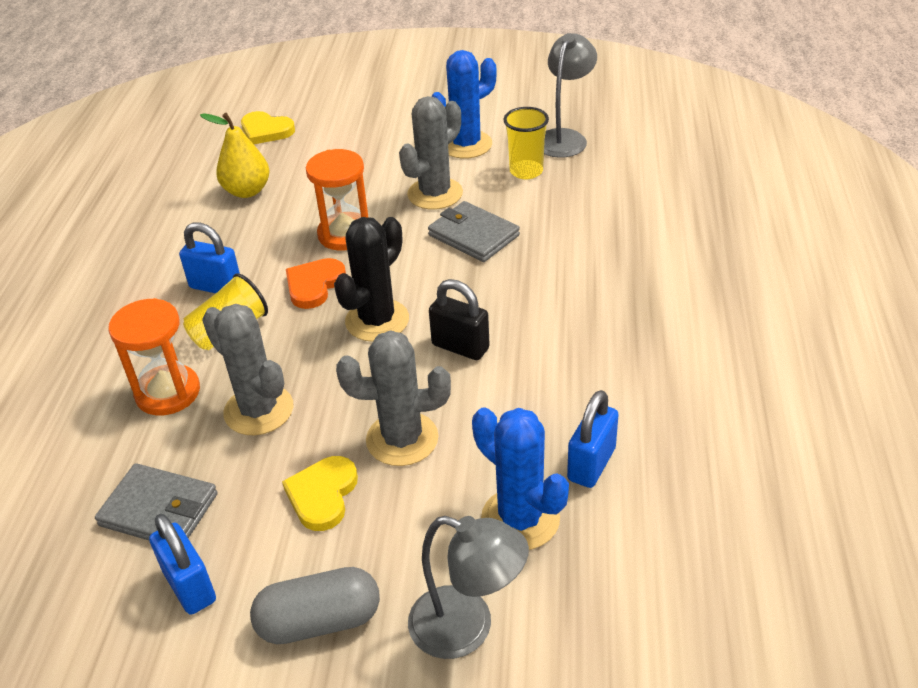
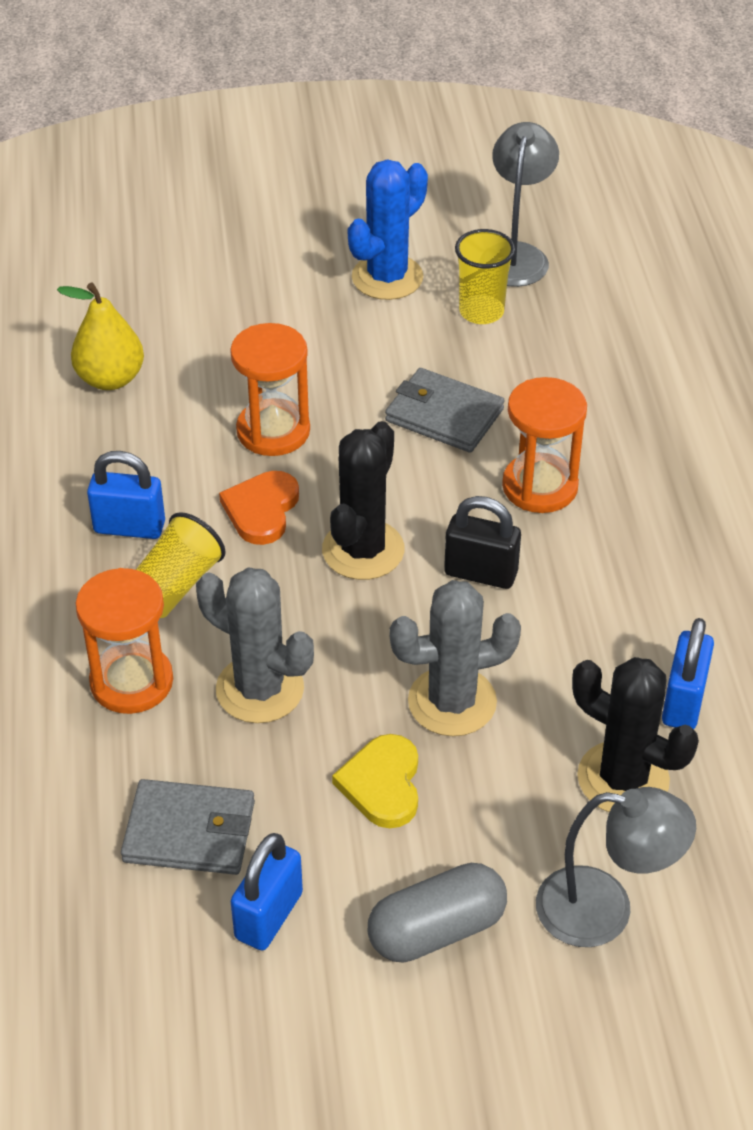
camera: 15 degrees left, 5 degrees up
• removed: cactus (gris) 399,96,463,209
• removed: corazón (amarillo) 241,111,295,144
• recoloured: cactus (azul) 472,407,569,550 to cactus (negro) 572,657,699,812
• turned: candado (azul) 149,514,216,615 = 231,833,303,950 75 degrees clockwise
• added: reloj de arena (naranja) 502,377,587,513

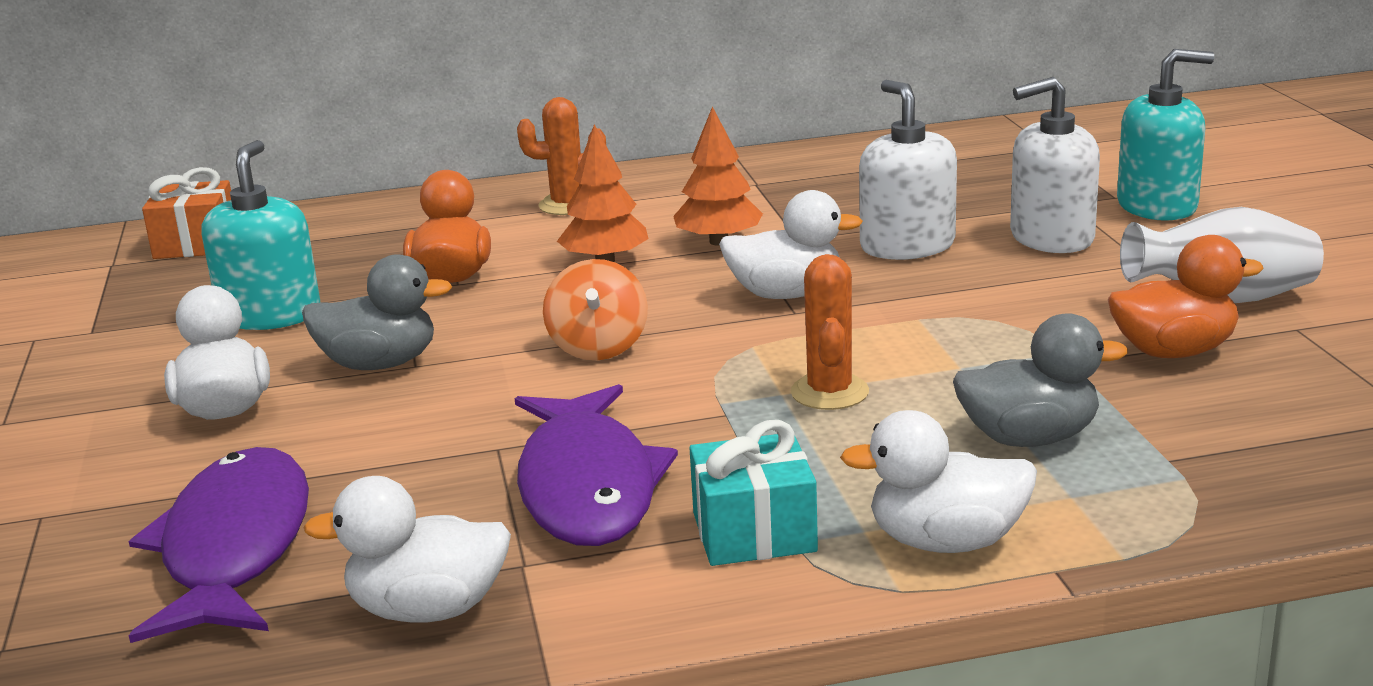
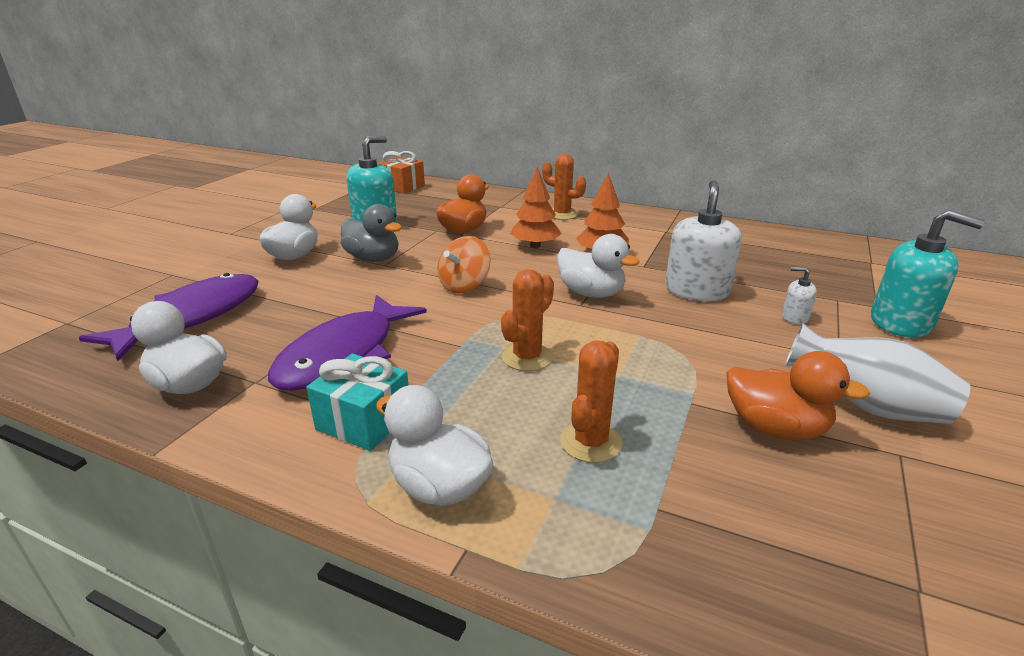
camera: 35 degrees right, 5 degrees up
• resized: dispensador de jabón (blanco) 1010,77,1100,253 = 782,267,817,324 x0.47
• replaced: pato (gris) 953,313,1128,447 to cactus (naranja) 560,340,622,463

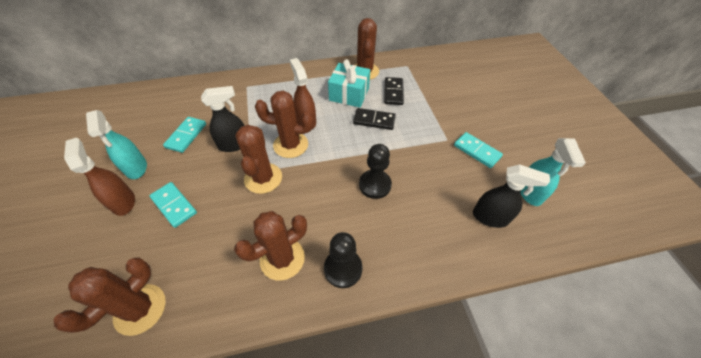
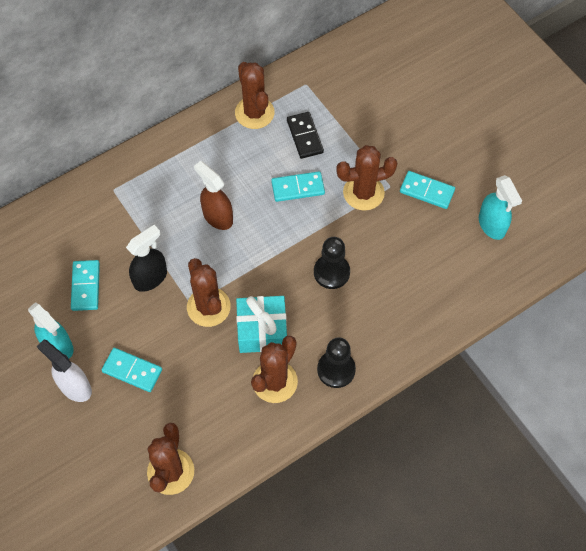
camera: 20 degrees left, 10 degrees up
• moved: regalo (turquesa) 328,59,370,107 to 236,296,287,353
• moved: cactus (marrón) 255,91,313,158 to 336,145,397,211
• recoloured: ficha de dominó (negro) 353,108,396,130 to ficha de dominó (turquesa) 271,171,325,202
• recoloured: pulverizador (marrón) 64,138,135,216 to pulverizador (blanco) 37,340,92,402
• removed: pulverizador (negro) 473,164,550,228

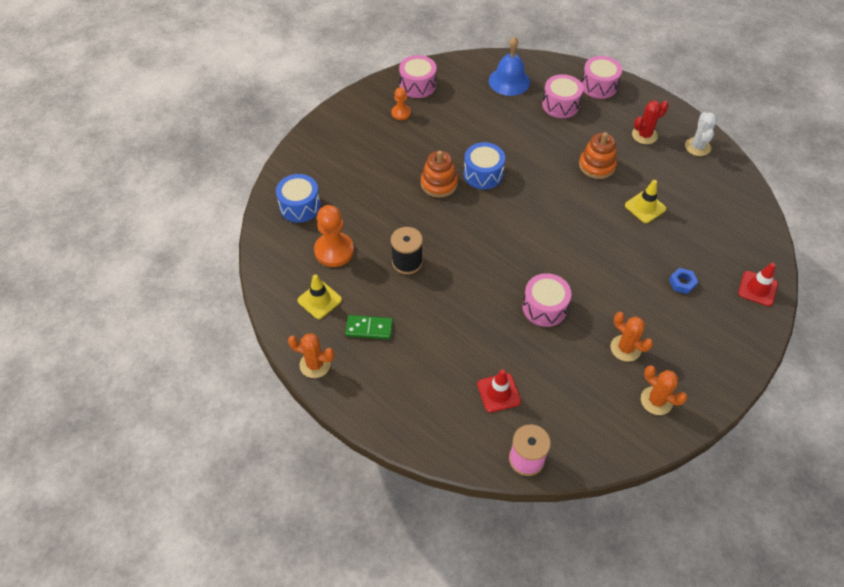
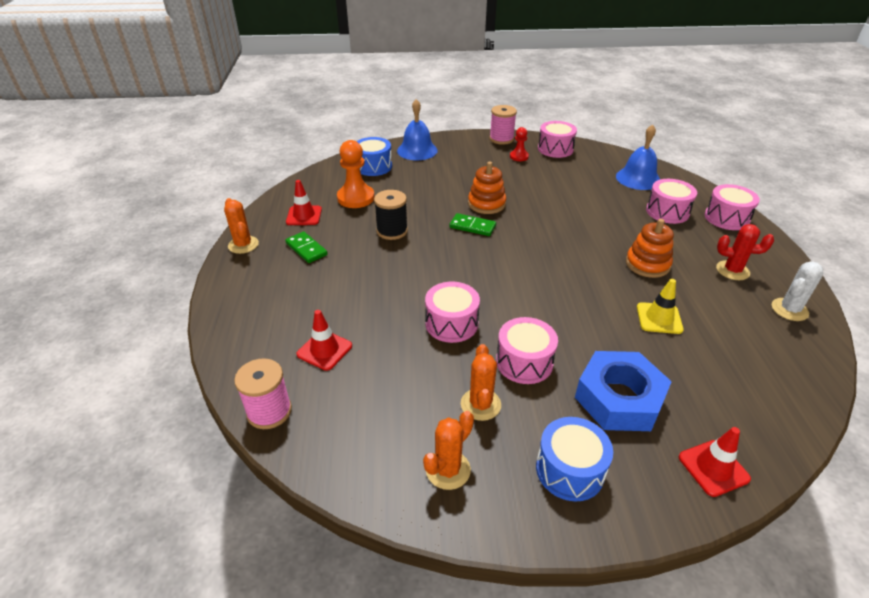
camera: 45 degrees right, 15 degrees down
• recoloured: peón (naranja) 391,87,411,120 to peón (rojo) 510,127,529,161
• moved: tambor (azul) 464,142,505,189 to 536,417,613,501
• resized: tuerca (azul) 669,268,698,294 = 575,351,672,431 x2.41
• recoloured: cono de tráfico (amarillo) 298,274,342,319 to cono de tráfico (rojo) 286,180,322,225
• turned: cactus (naranja) 641,365,687,415 = 423,411,474,490 45 degrees clockwise
• added: campana (azul) 397,99,438,160
• added: carrete (rosa) 490,105,517,145
• added: ficha de dominó (verde) 449,213,496,236
• added: tambor (rosa) 496,317,558,384

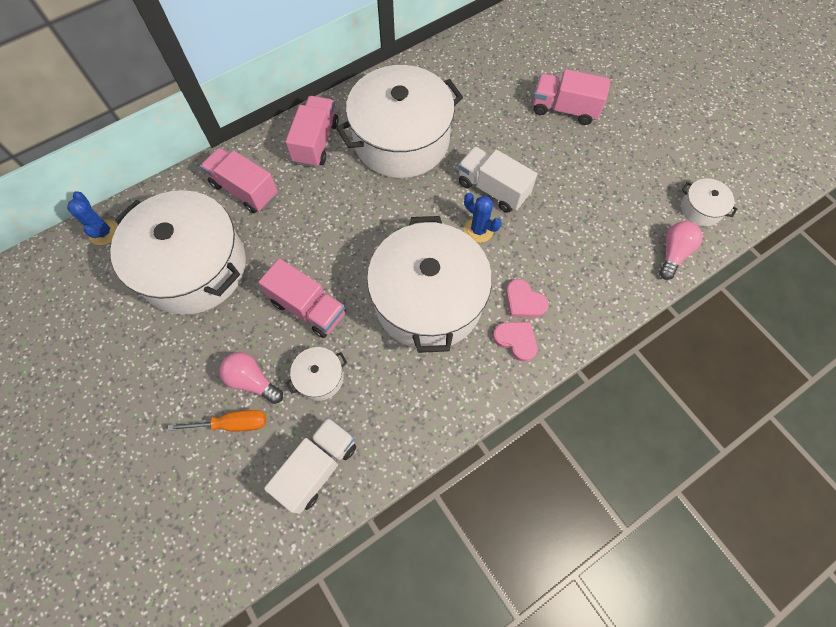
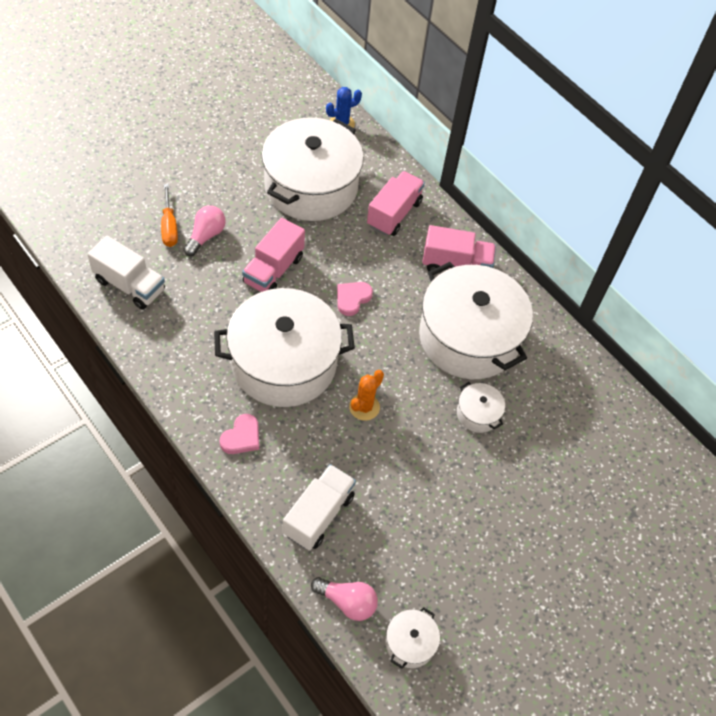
camera: 80 degrees right, 10 degrees down
• removed: camión (rosa) 533,69,611,125
• moved: camión (blanco) 458,146,537,213 to 283,464,356,551
• recoloured: cactus (azul) 464,193,501,243 to cactus (naranja) 349,370,384,421
• moved: corazón (rosa) 506,279,549,317 to 337,282,373,316
• moved: olla (blanco) 286,347,347,401 to 457,382,505,433

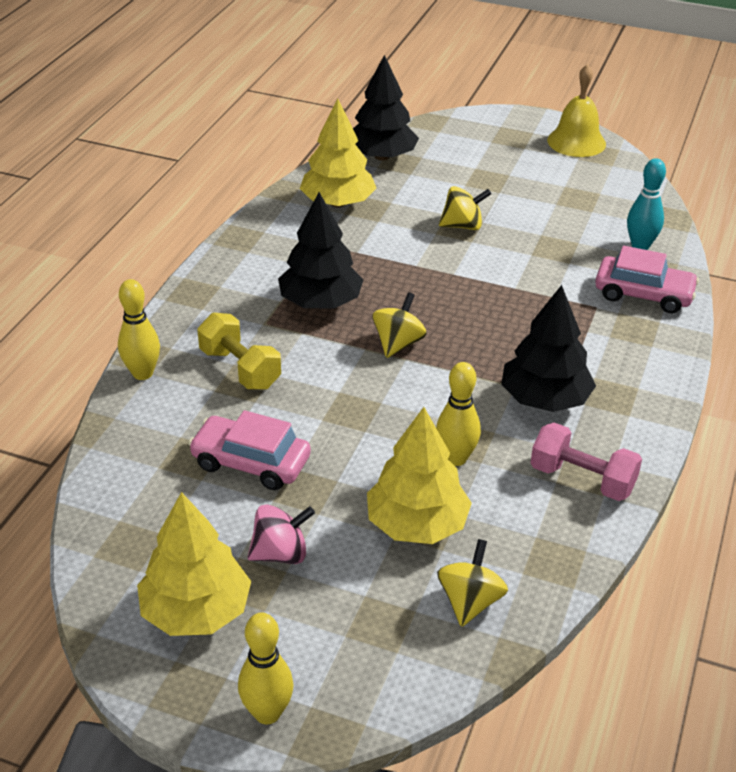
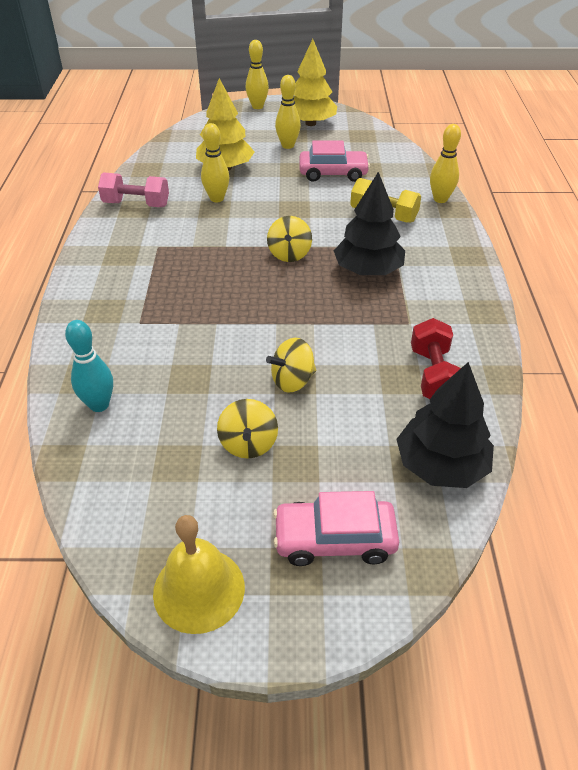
camera: 160 degrees right, 5 degrees up
• replaced: árbol (amarillo) 300,98,377,207 to mancuerna (rojo) 411,318,461,399
• moved: coche (rosa) 595,246,699,313 to 273,491,399,566
• removed: árbol (negro) 501,285,596,412
• replaced: peonza (rosa) 248,505,315,564 to bolo (amarillo) 275,75,301,149
• moved: peonza (amarillo) 437,539,508,627 to 217,399,278,458

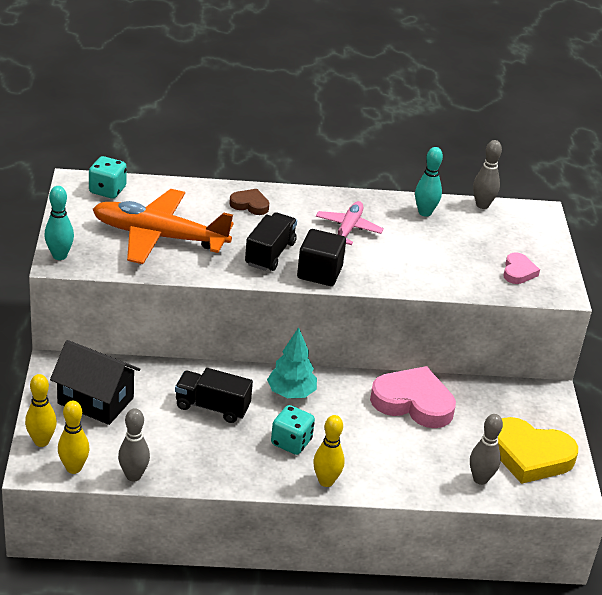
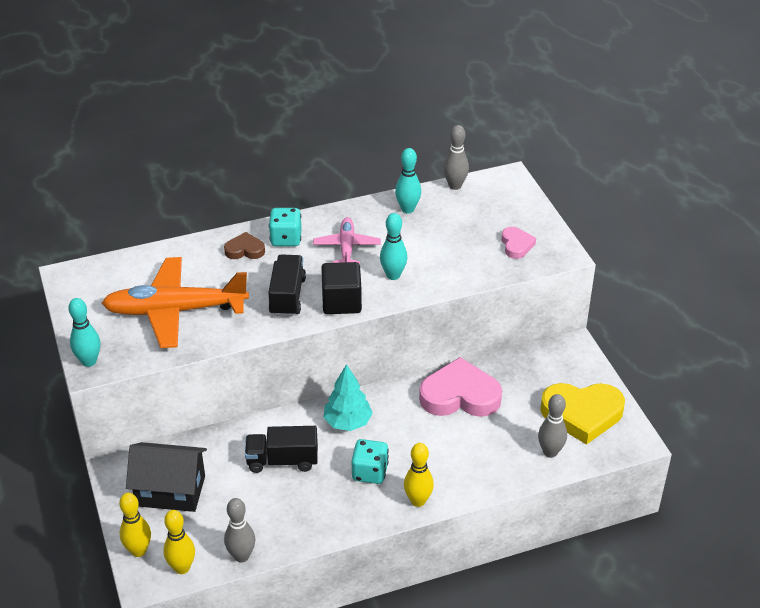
camera: 15 degrees left, 5 degrees up
• moved: dado (turquesa) 89,156,127,199 to 269,208,302,246
• added: bolo (turquesa) 380,213,407,280

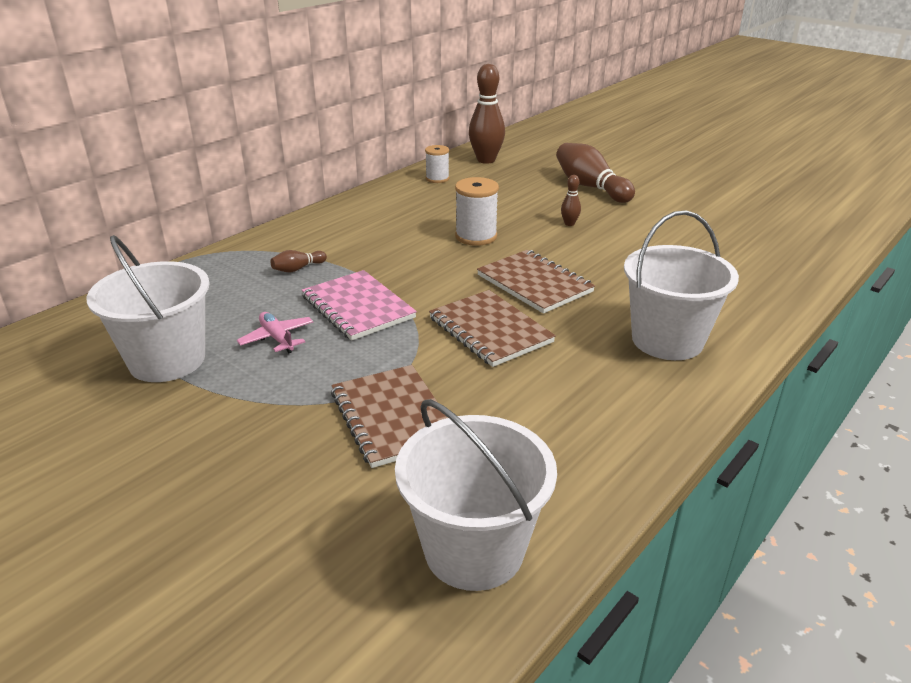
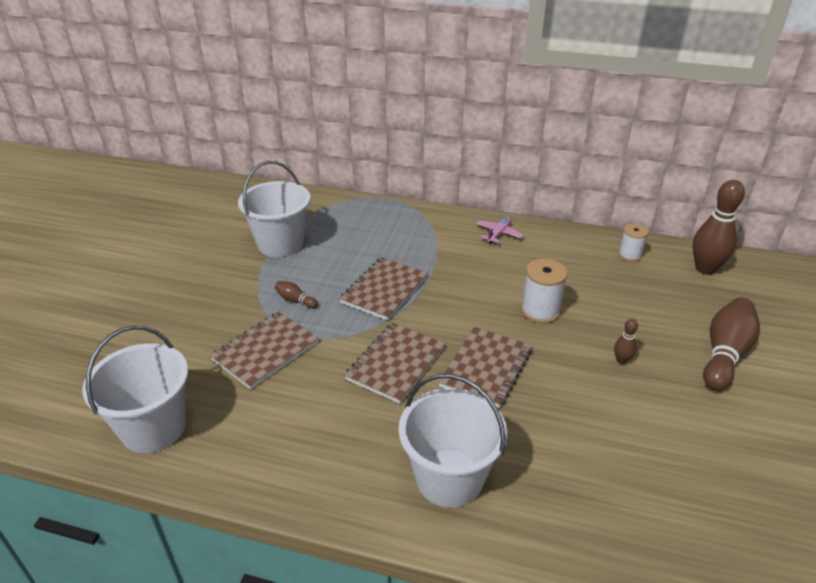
camera: 65 degrees right, 5 degrees up
• moved: bolo (marrón) 271,250,327,272 to 275,281,318,309
• recoloured: cuaderno (rosa) 302,270,417,341 to cuaderno (marrón) 339,257,428,320
• moved: avión (rosa) 237,312,313,353 to 476,217,524,244

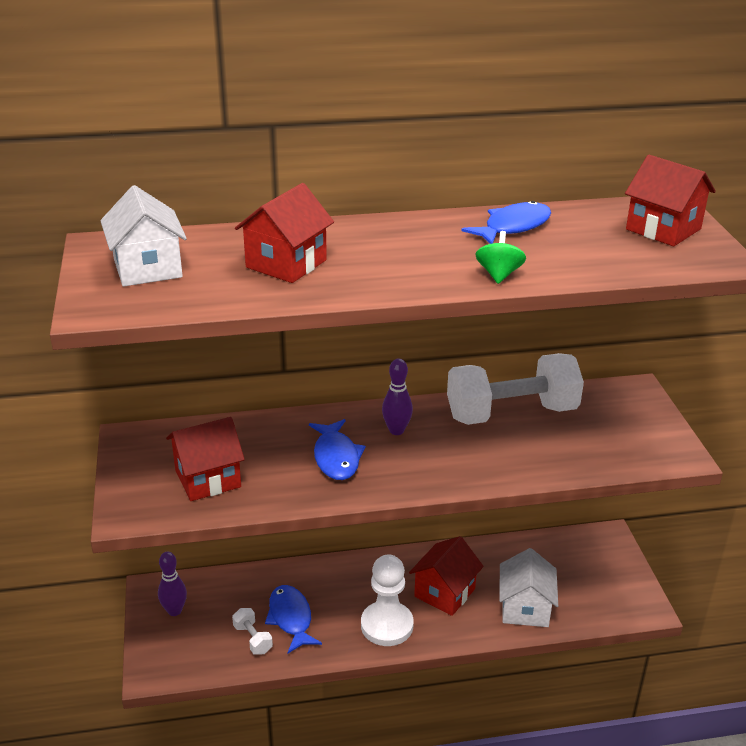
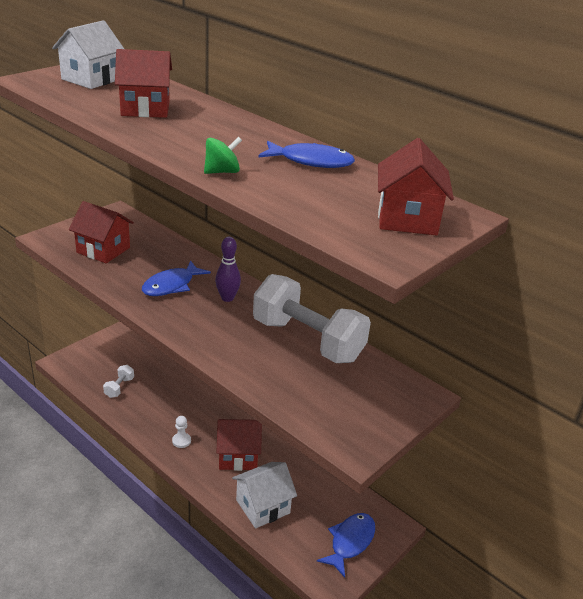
camera: 50 degrees right, 0 degrees up
• removed: bolo (morado) 158,552,187,616
• resized: peón (blanco) 361,554,414,646 = 172,416,191,448 x0.45
• moved: pez (azul) 265,585,322,653 to 317,513,375,578

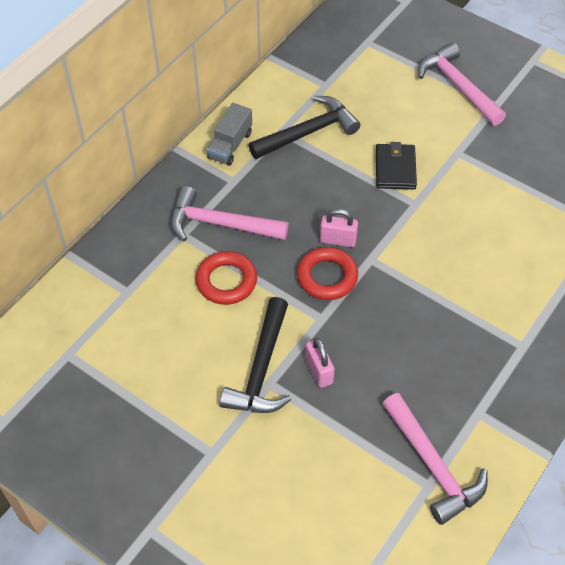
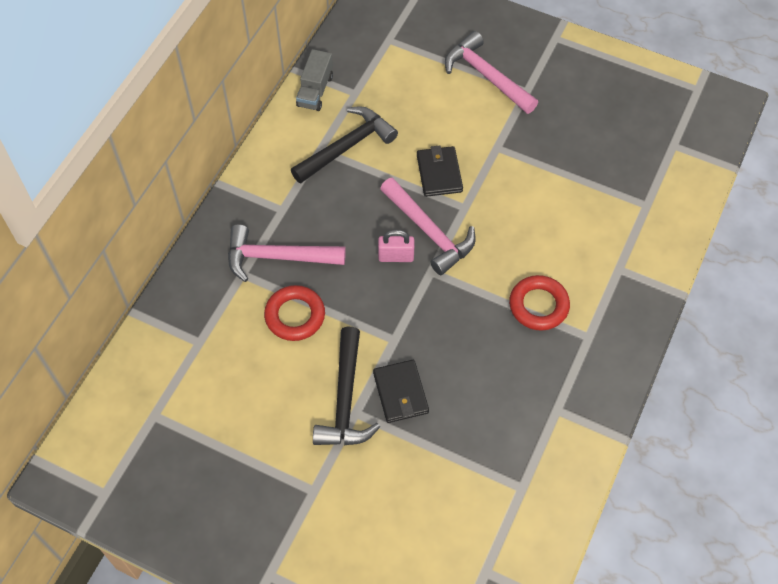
camera: 10 degrees left, 5 degrees up
• moved: camión (gris) 207,103,252,166 to 296,49,333,111
• moved: anillo (rojo) 297,247,358,300 to 509,275,570,331
• replaced: candado (rosa) 305,338,335,388 to cartera (negro) 373,360,429,423
• moved: martillo (rosa) 382,393,488,525 to 380,178,476,275

